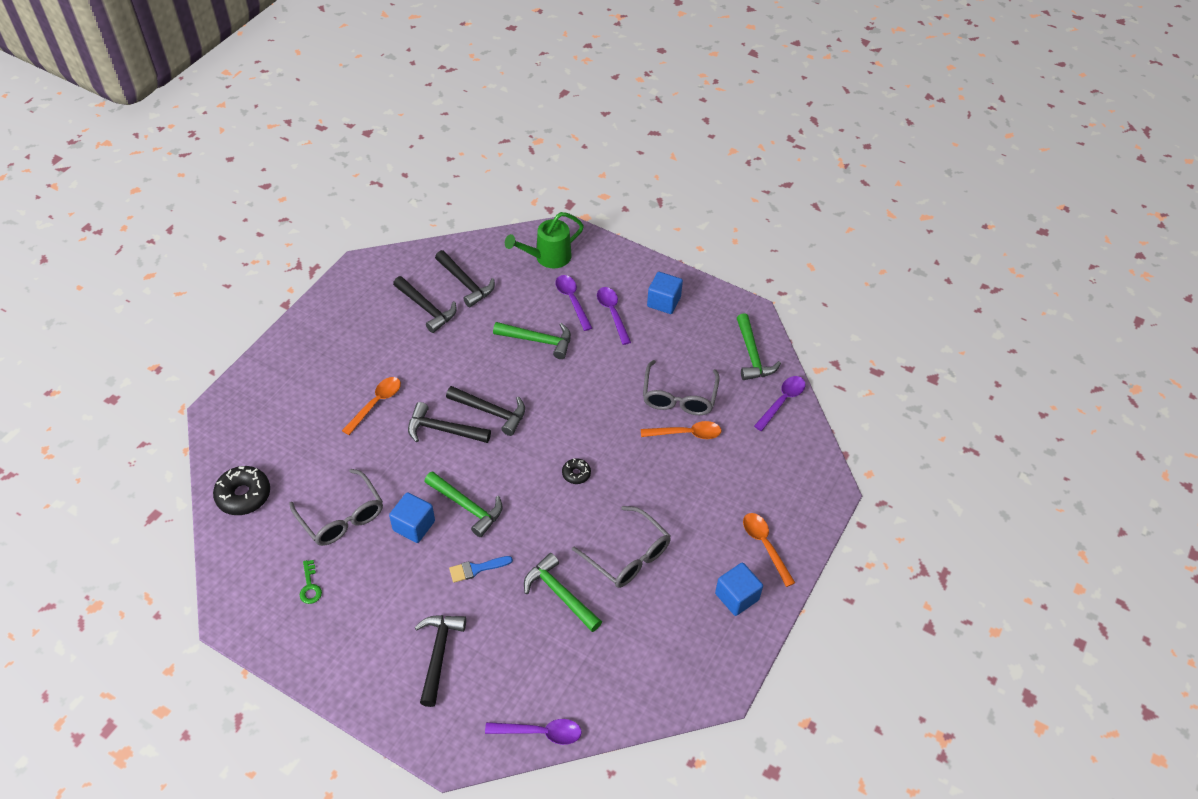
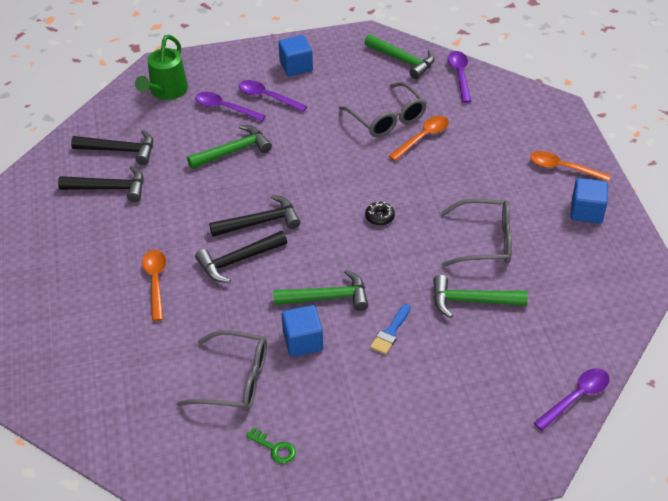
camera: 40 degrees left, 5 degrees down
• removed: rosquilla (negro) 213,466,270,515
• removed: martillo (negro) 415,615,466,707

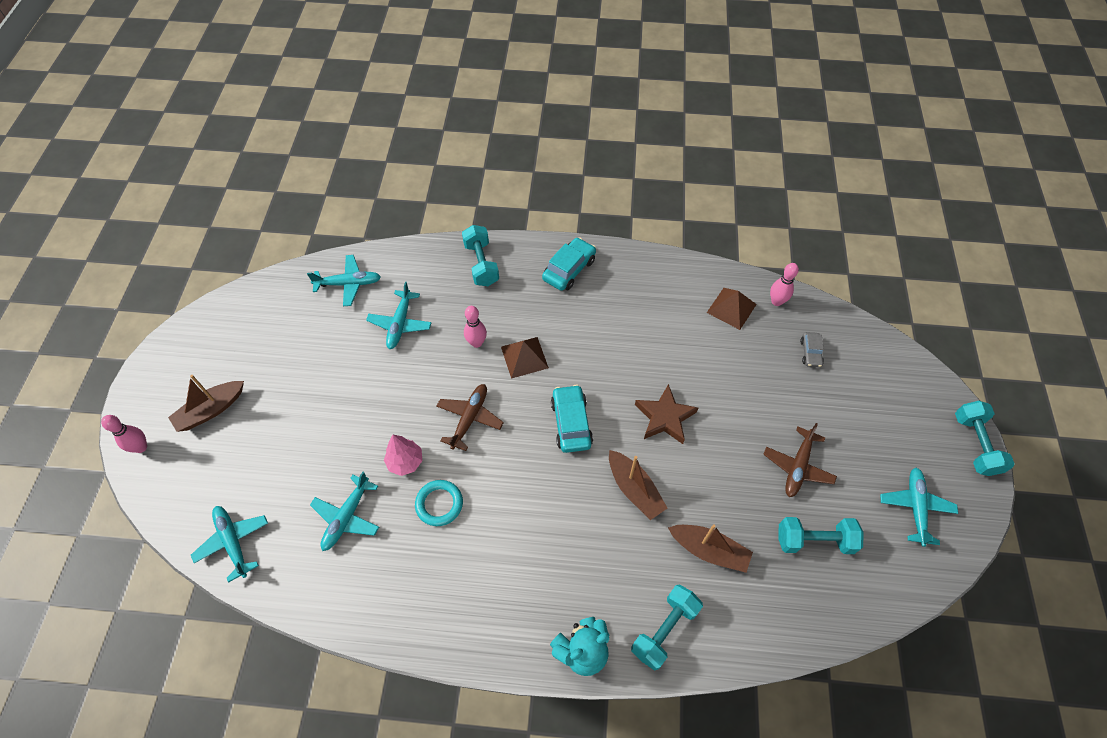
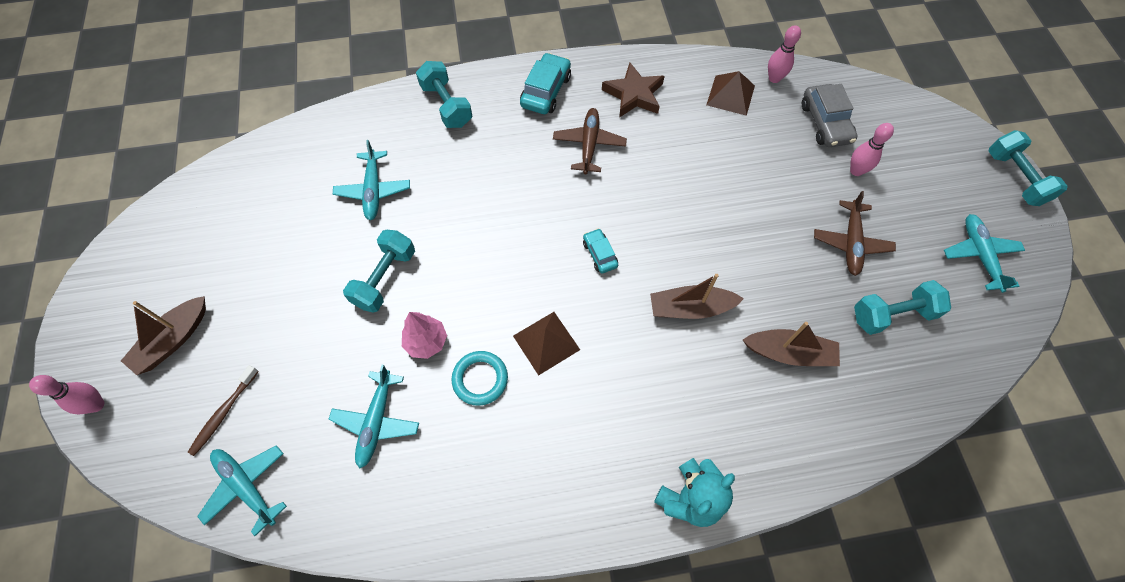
camera: 15 degrees left, 5 degrees up
• removed: avión (turquesa) 307,255,381,306
• moved: bolo (rosa) 464,306,487,348 to 850,123,894,176
• resized: coche (gris) 800,332,824,367 = 802,84,858,147 x1.70
• moved: pirámide (marrón) 501,337,549,379 to 513,312,580,376
• moved: avión (marrón) 436,384,504,451 to 553,108,627,174
• moved: estrella (marrón) 635,384,698,444 to 602,62,665,118
• resized: coche (turquesa) 551,385,593,453 = 583,228,618,273 x0.59
• turned: barco (marrón) 609,450,667,520 = 650,274,744,319 135 degrees clockwise
• moved: mancuerna (turquesa) 631,584,703,670 to 343,230,415,313
• added: cepillo de dientes (marrón) 188,365,259,456

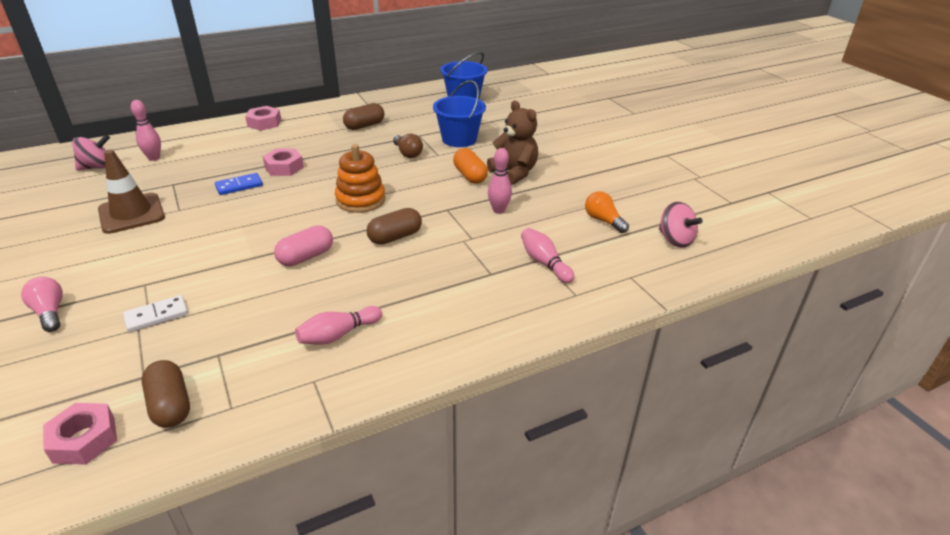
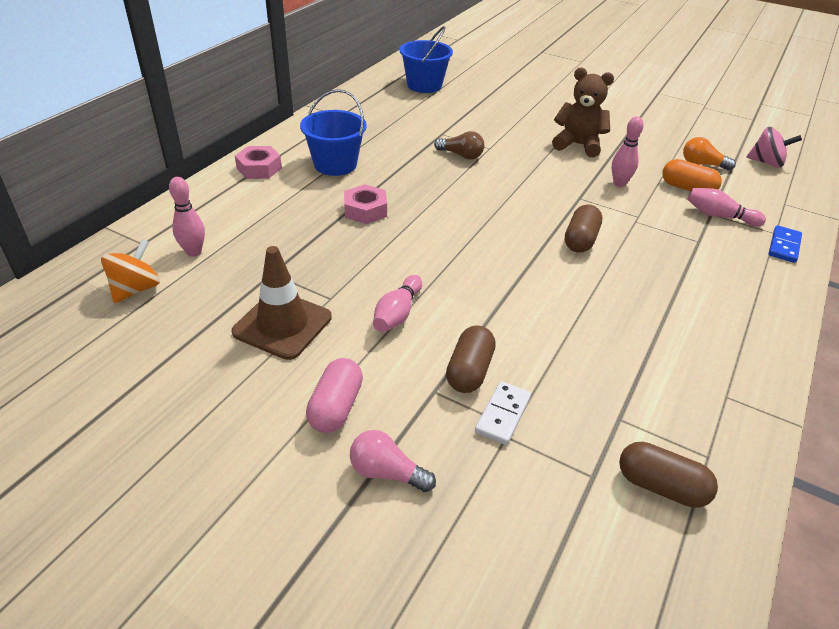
camera: 35 degrees left, 5 degrees up
• moved: balde (azul) 433,80,486,147 to 300,89,367,176
• moved: cápsula (marrón) 343,103,384,130 to 446,325,496,393
• recoloured: peonza (rosa) 72,134,110,170 to peonza (naranja) 101,239,160,303
• removed: juguete apilable (naranja) 335,144,385,213
• moved: cápsula (naranja) 453,148,488,184 to 662,159,722,191
• moved: ficha de dominó (azul) 215,173,263,195 to 769,225,802,263
• moved: cápsula (rosa) 274,225,333,266 to 306,358,363,433
• moved: bolo (rosa) 295,306,382,345 to 373,275,422,332
• removed: tuerca (rosa) 43,403,117,465

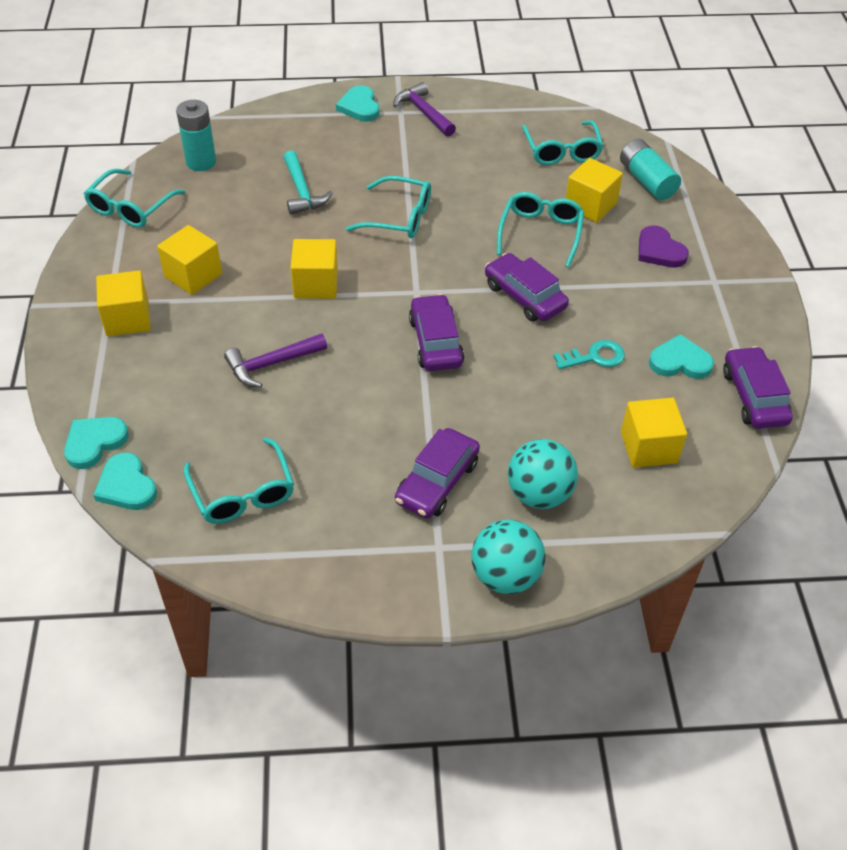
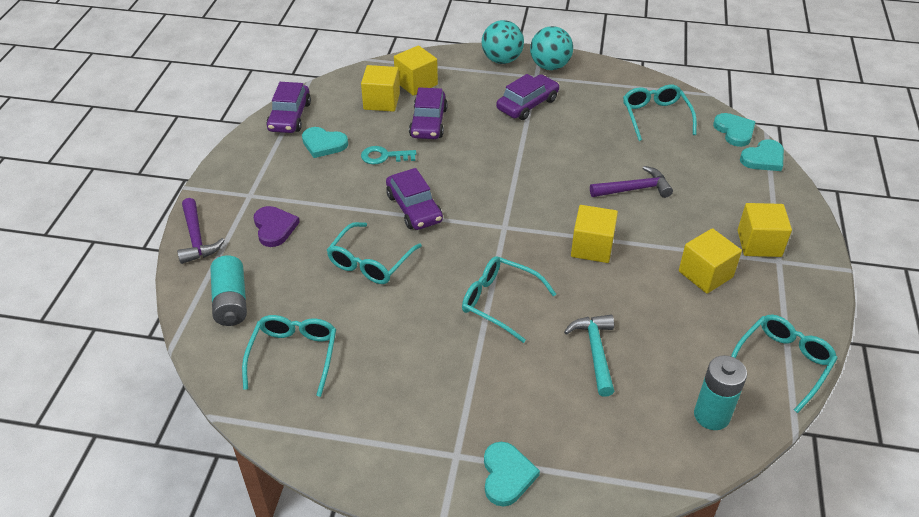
camera: 165 degrees left, 5 degrees down
• moved: martillo (morado) 393,82,456,137 to 177,198,225,264
• moved: cubo (amarillo) 566,158,623,223 to 394,45,438,96
• moved: coche (morado) 409,294,464,371 to 409,87,448,139
• moved: pelota (turquesa) 508,439,578,509 to 530,26,573,70

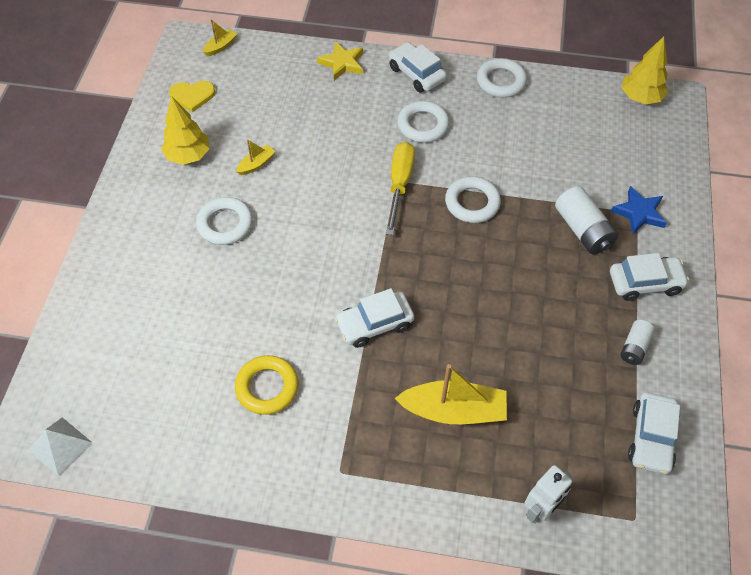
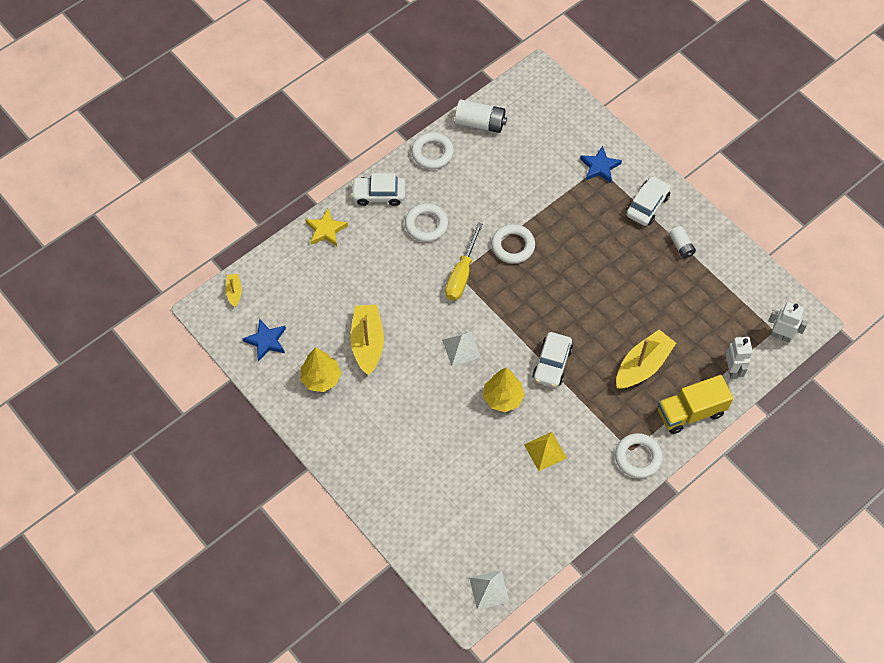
camera: 50 degrees left, 5 degrees up
• moved: árbol (amarillo) 622,36,668,104 to 483,368,525,412
• replaced: corazón (amarillo) 169,81,215,112 to estrella (azul) 242,318,286,361
• resized: barco (amarillo) 236,139,275,175 = 350,305,384,376 x2.04
• turned: destornillador (amarillo) 386,142,415,235 = 445,222,483,300 120 degrees counterclockwise
• moved: pila (blanco) 555,186,618,254 to 455,100,507,133
• moved: anillo (blanco) 196,197,253,245 to 615,433,663,478
• replaced: anillo (amarillo) 235,355,298,415 to pirámide (amarillo) 524,432,567,471
• removed: coche (blanco) 628,392,680,474
• added: robot (blanco) 768,302,808,343
• added: pirámide (blanco) 442,332,481,366
• added: camión (amarillo) 658,375,733,434

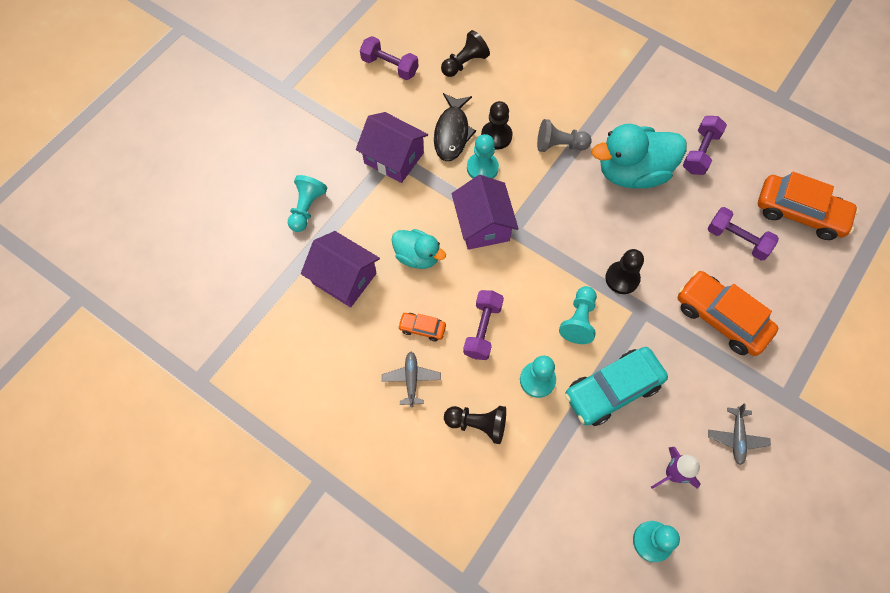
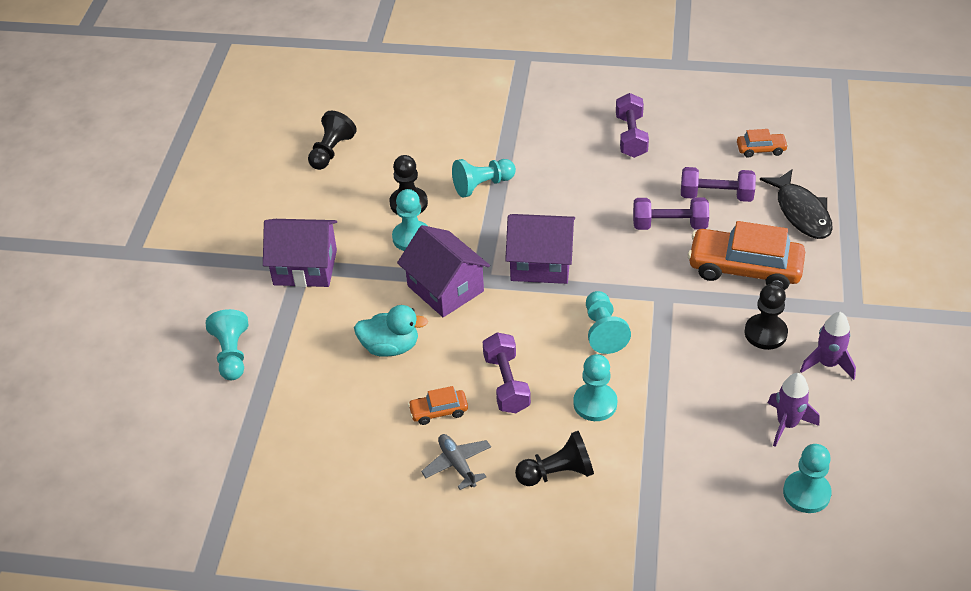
camera: 25 degrees left, 20 degrees down
• moved: mancuerna (morado) 360,36,418,80 to 633,197,709,230
• moved: pez (negro) 434,93,476,161 to 760,169,833,239
• recoloured: peón (gris) 537,119,592,152 to peón (turquesa) 452,159,516,197
• removed: pato (turquesa) 592,124,686,188
• resized: coche (naranja) 758,172,859,240 = 737,129,788,158 x0.47
• moved: casa (morado) 301,231,380,307 to 505,214,575,284
• moved: peón (negro) 605,249,644,294 to 745,284,788,350
• removed: coche (turquesa) 565,347,668,426
• replaced: avión (gris) 708,404,771,465 to cohete (morado) 800,312,856,380

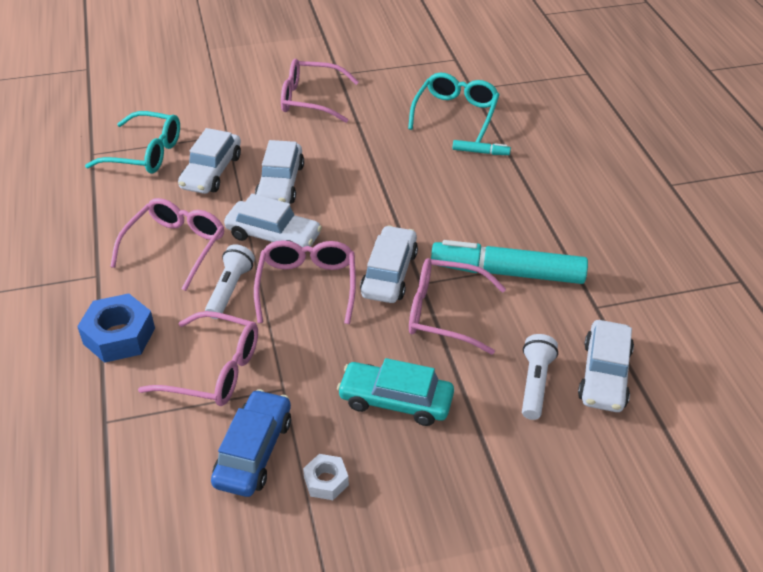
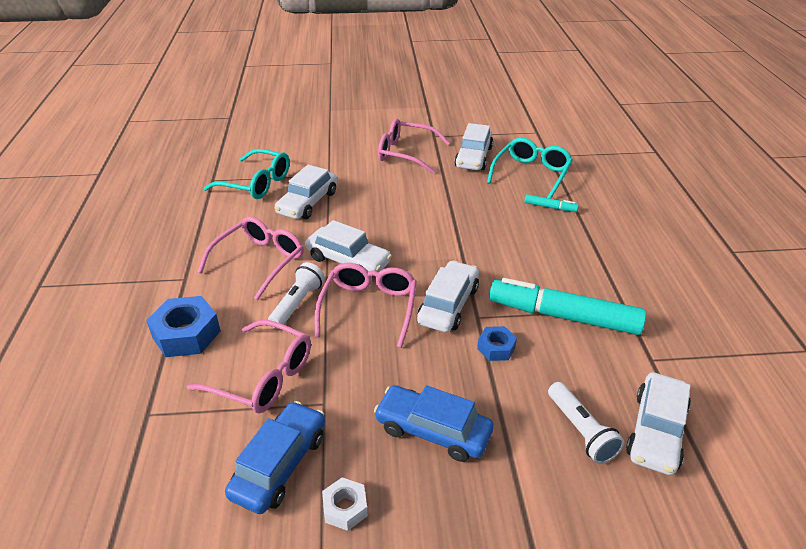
camera: 10 degrees right, 5 degrees down
• moved: coche (blanco) 255,140,304,204 to 454,123,493,170
• replaced: gafas (rosa) 409,258,506,355 to tuerca (azul) 477,326,517,361
• turned: lámpara de mano (blanco) 522,334,558,420 = 548,382,624,464 135 degrees clockwise
• recoloured: coche (turquesa) 337,358,454,426 to coche (azul) 374,385,494,462

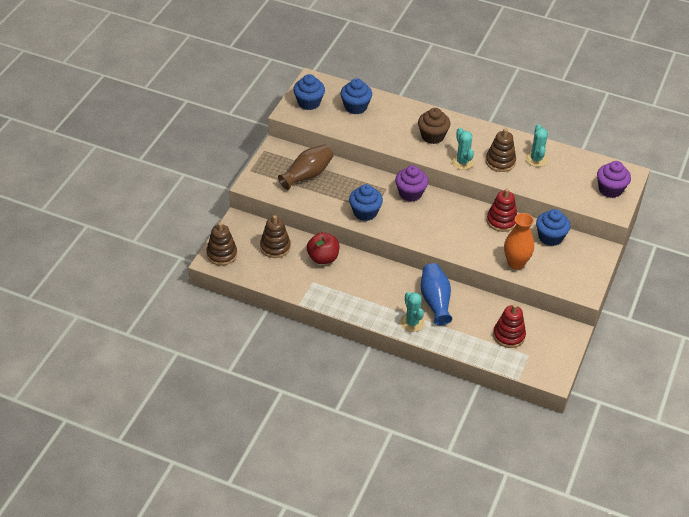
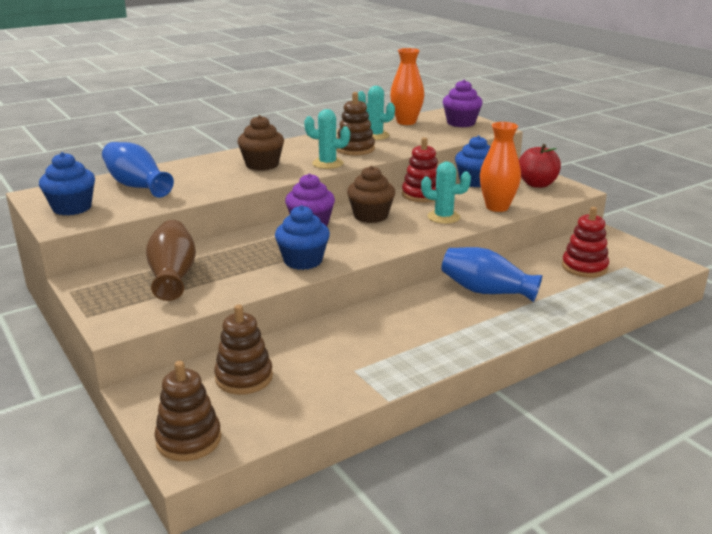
camera: 55 degrees left, 20 degrees down
• replaced: magdalena (azul) 341,78,372,114 to florero (azul) 102,142,174,198
• moved: manzana (rojo) 307,232,339,264 to 519,144,561,188
• moved: cactus (turquesa) 400,292,424,332 to 421,161,471,224
• added: florero (naranja) 390,48,424,125
• added: magdalena (marrón) 347,166,395,223

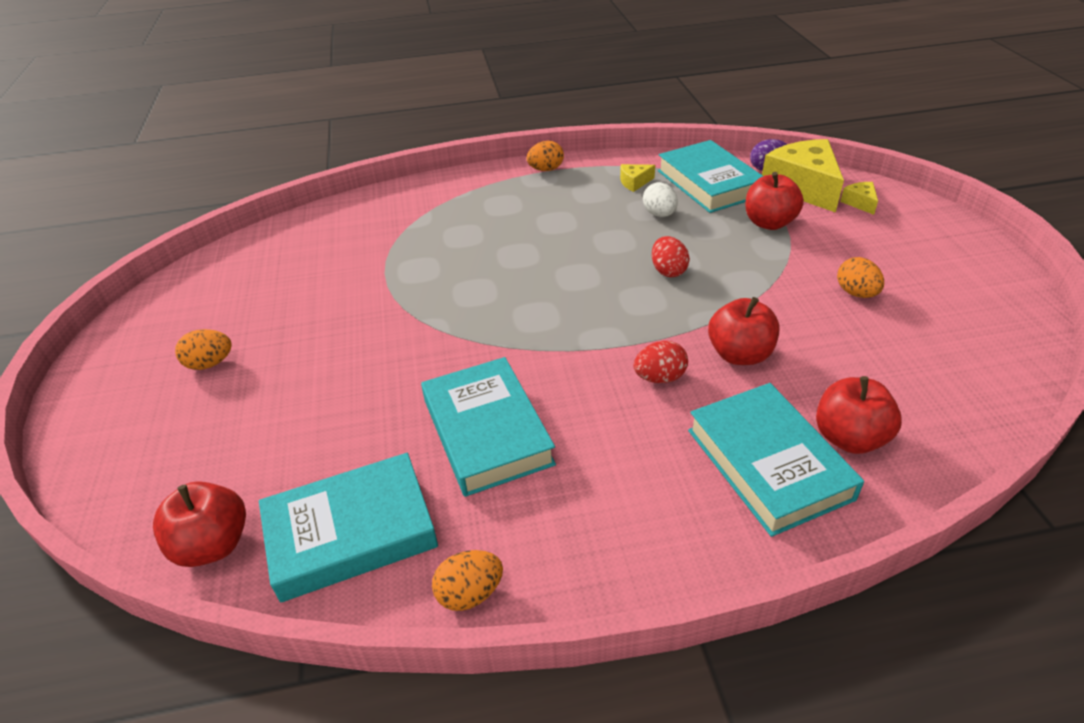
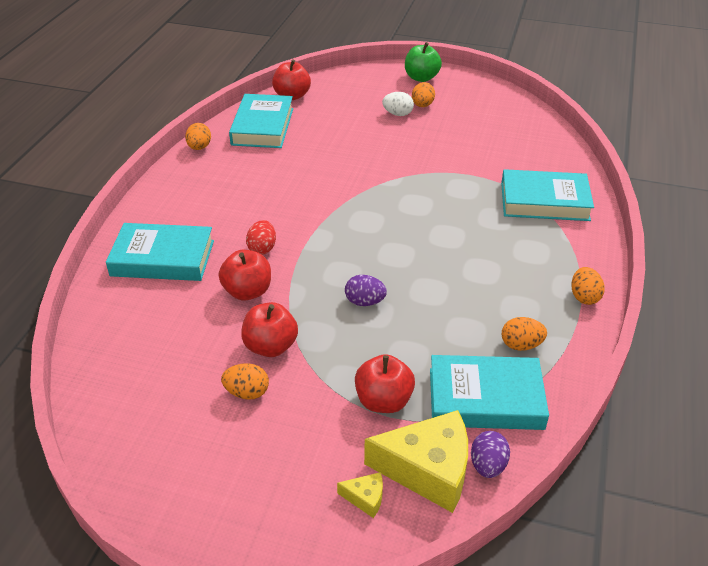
camera: 115 degrees right, 0 degrees up
• replaced: queso (amarillo) 620,164,655,192 to huevo (naranja) 502,317,547,351
• moved: huevo (blanco) 643,182,678,217 to 382,92,414,116
• recoloured: huevo (rojo) 652,236,690,277 to huevo (morado) 345,275,387,306
• moved: libro (turquesa) 421,357,556,497 to 501,169,594,221
• moved: manzana (rojo) 816,376,902,454 to 241,302,298,357
• added: manzana (verde) 405,42,442,82

